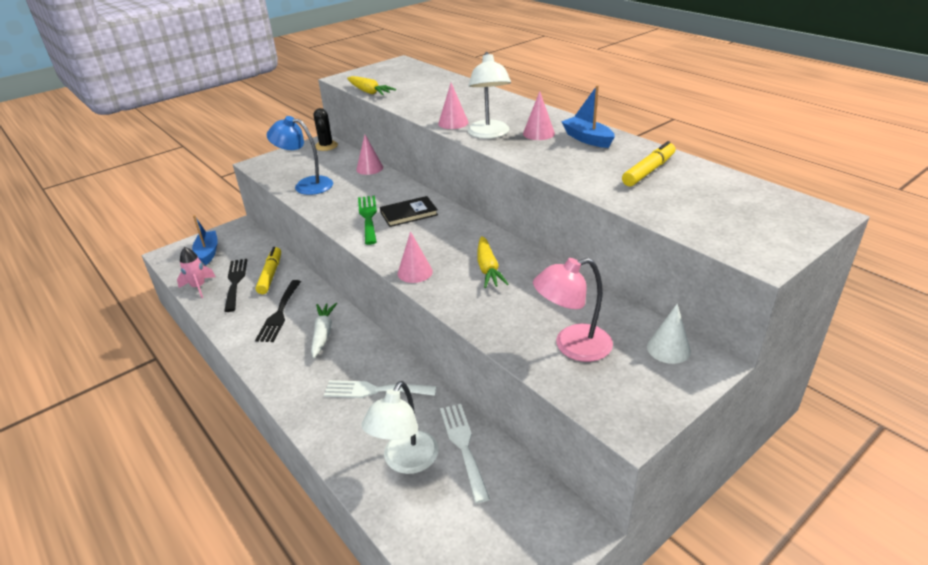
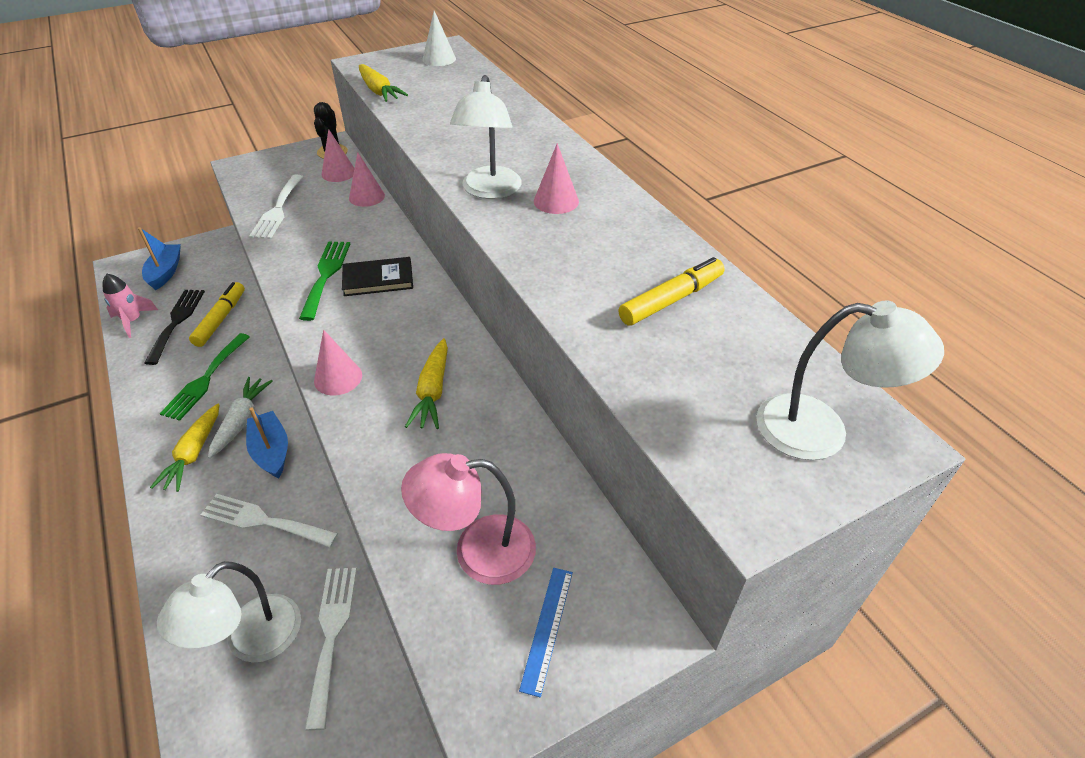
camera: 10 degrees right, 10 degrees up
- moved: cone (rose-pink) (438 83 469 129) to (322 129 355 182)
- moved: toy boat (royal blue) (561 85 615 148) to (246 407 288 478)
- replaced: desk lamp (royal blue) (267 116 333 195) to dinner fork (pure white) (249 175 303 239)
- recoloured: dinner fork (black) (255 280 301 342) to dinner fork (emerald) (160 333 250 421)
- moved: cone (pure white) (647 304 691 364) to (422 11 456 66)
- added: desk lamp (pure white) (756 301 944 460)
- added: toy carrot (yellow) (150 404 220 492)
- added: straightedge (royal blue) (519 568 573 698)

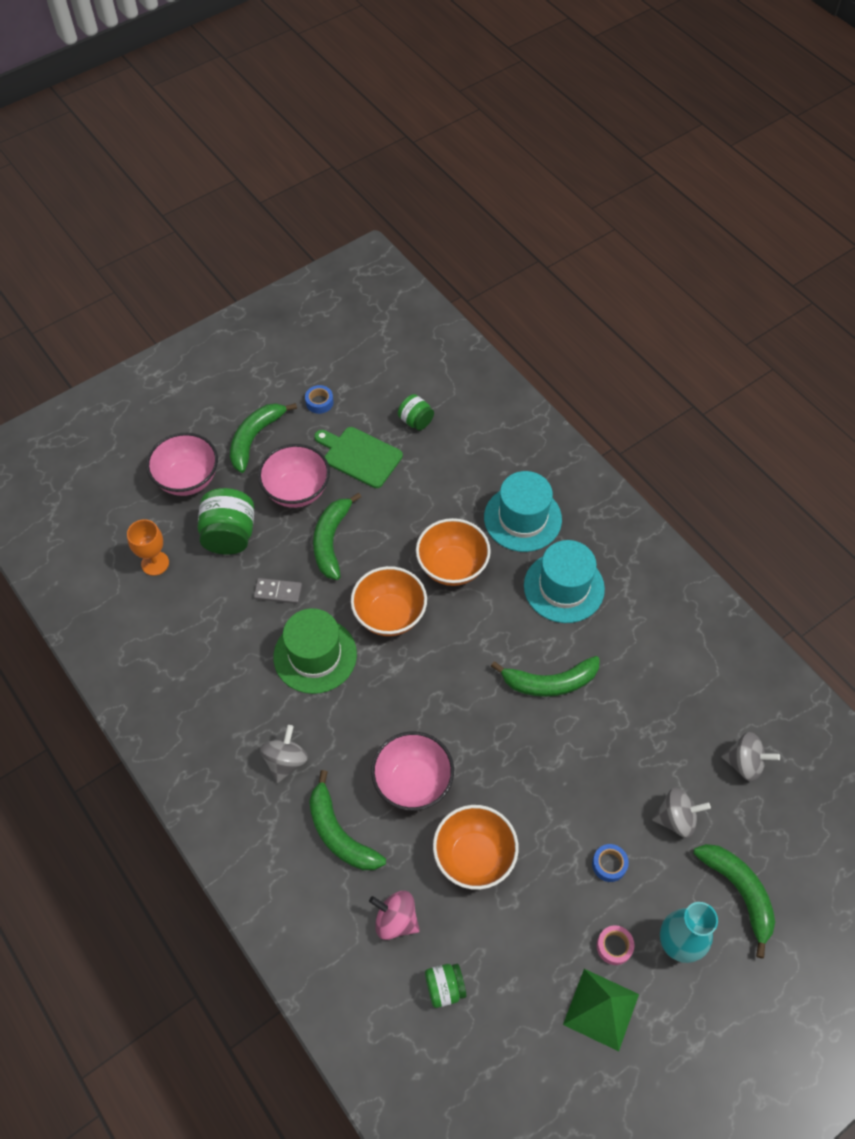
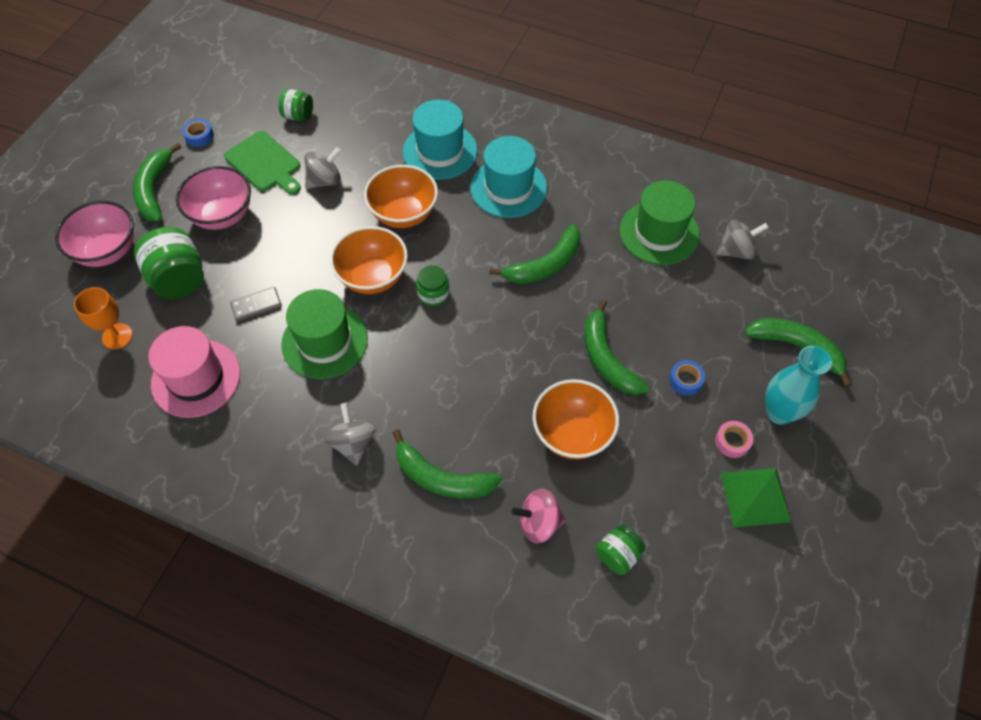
camera: 30 degrees left, 0 degrees up
- turned: chopping board (emerald) (314 427 403 488) = (224 131 301 195) 135 degrees counterclockwise
- moved: toy banana (emerald) (313 493 361 580) to (585 299 649 395)
- removed: deep dish (rose-pink) (371 731 454 811)
- moved: whirligig (grey) (652 788 711 838) to (304 147 341 189)
- added: tall hat (emerald) (620 180 700 265)
- added: preserve jar (emerald) (416 265 450 306)
- added: tall hat (rose-pink) (148 326 240 418)

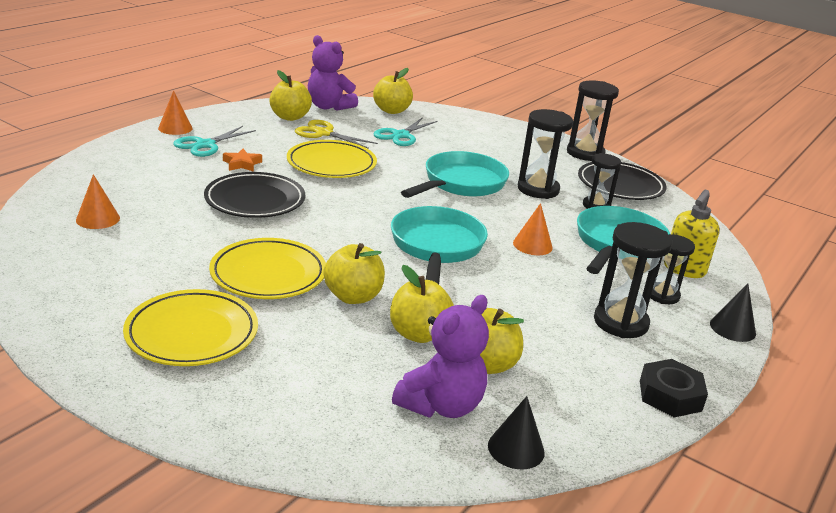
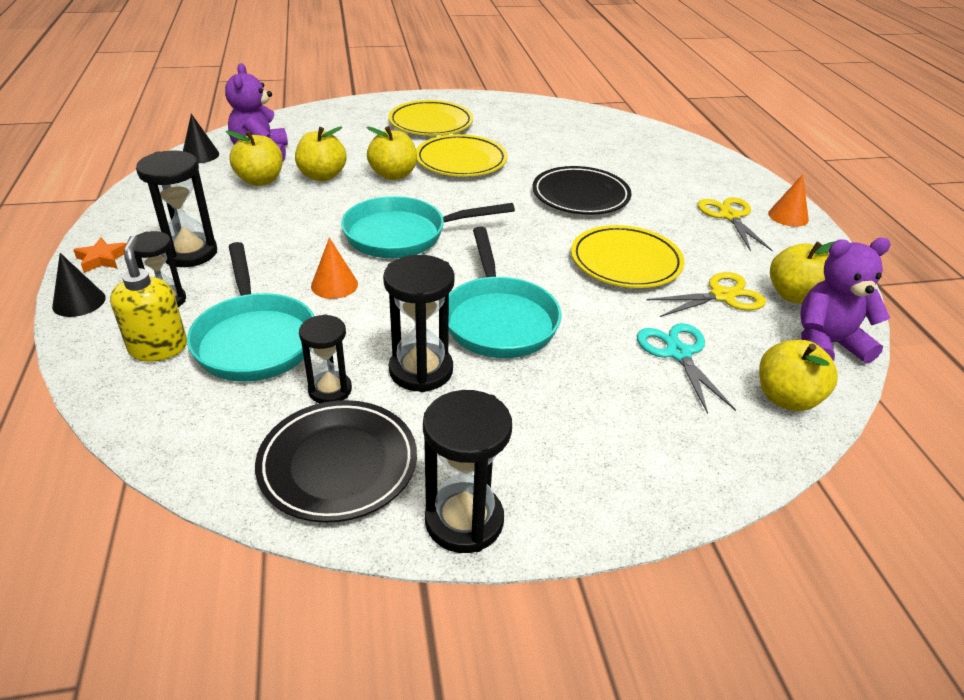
camera: 135 degrees right, 10 degrees up
- recoloured: pair of scissors (aqua) (173 126 256 157) to pair of scissors (yellow) (697 197 773 252)
- moved: star shape (orange) (223 149 262 172) to (74 237 127 273)
- removed: cone (orange) (76 174 120 229)
- turned: skillet (aqua) (391 206 488 284) = (341 196 515 258) 120 degrees clockwise
- removed: nut (black) (640 359 708 417)

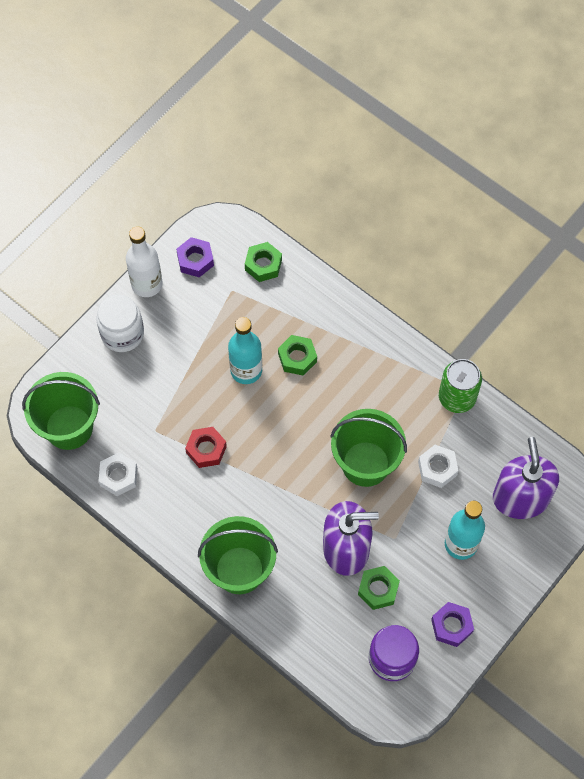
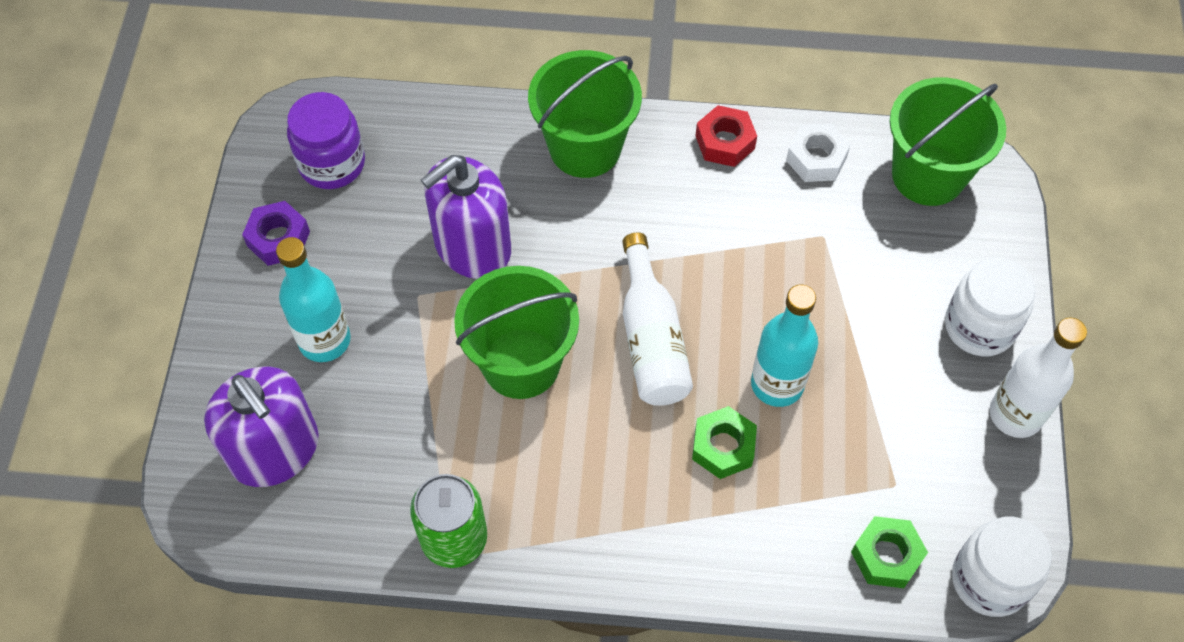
camera: 145 degrees right, 5 degrees down
- removed: nut (purple) (176 237 214 277)
- moved: nut (crimson) (185 427 227 468) to (696 105 757 167)
- removed: nut (pure white) (418 445 458 488)
- removed: nut (emerald) (358 566 400 610)
- added: drink bottle (pure white) (622 233 693 406)
- added: preserve jar (pure white) (952 517 1052 617)

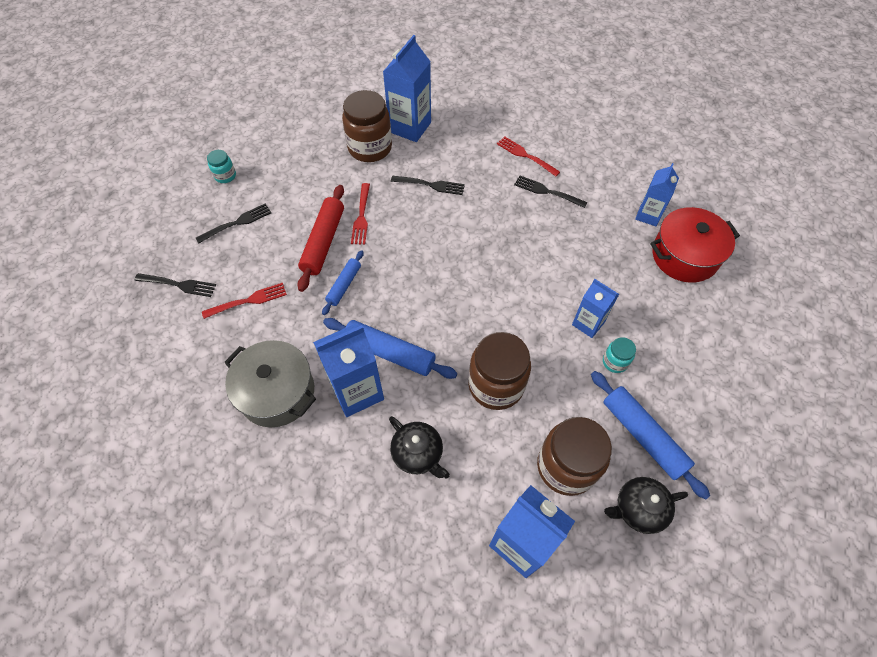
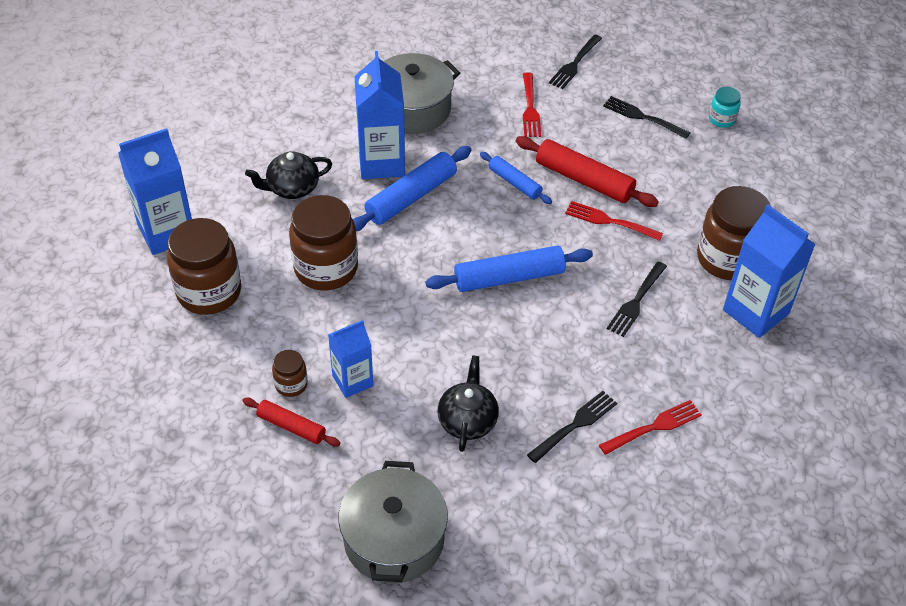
camera: 110 degrees right, 10 degrees down
- removed: juice carton (royal blue) (635 163 679 226)
- turned: dinner fork (black) (196 203 271 243) = (603 96 690 139) 135 degrees clockwise
- recoloured: cooking pot (crimson) (650 207 740 283) to cooking pot (grey) (338 461 448 583)
- recoloured: preserve jar (aqua) (603 337 636 373) to preserve jar (dark brown) (272 350 308 397)
- moved: pastry roller (royal blue) (591 371 710 500) to (425 245 593 292)
- moved: china teapot (black) (604 477 688 534) to (437 355 499 452)
- added: pastry roller (crimson) (242 397 340 447)

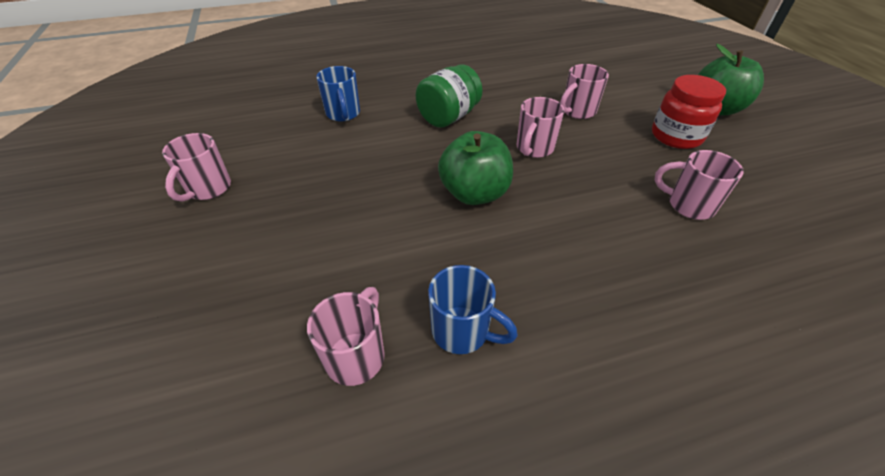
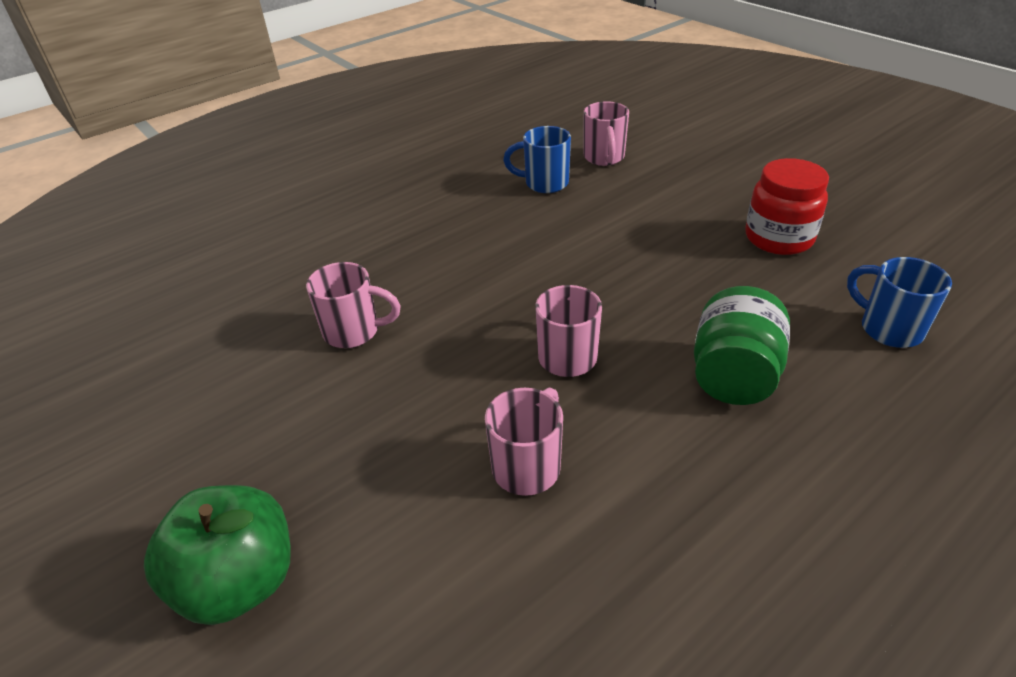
camera: 160 degrees right, 5 degrees down
- moved: preserve jar (crimson) (652 75 726 149) to (745 158 829 255)
- removed: apple (emerald) (438 131 513 205)
- removed: mug (rose-pink) (162 133 231 202)

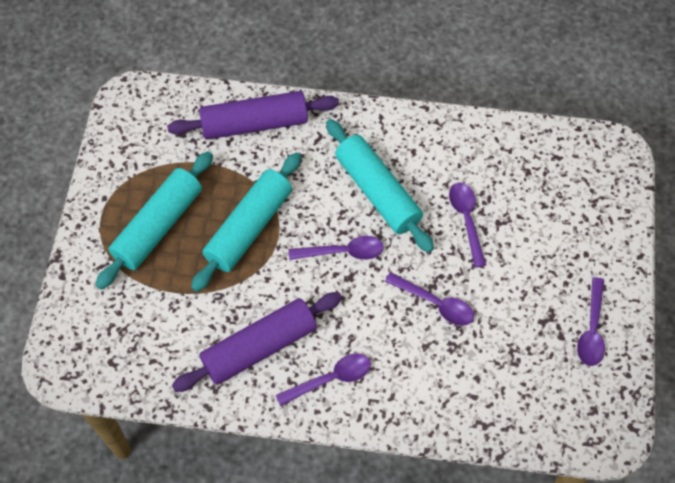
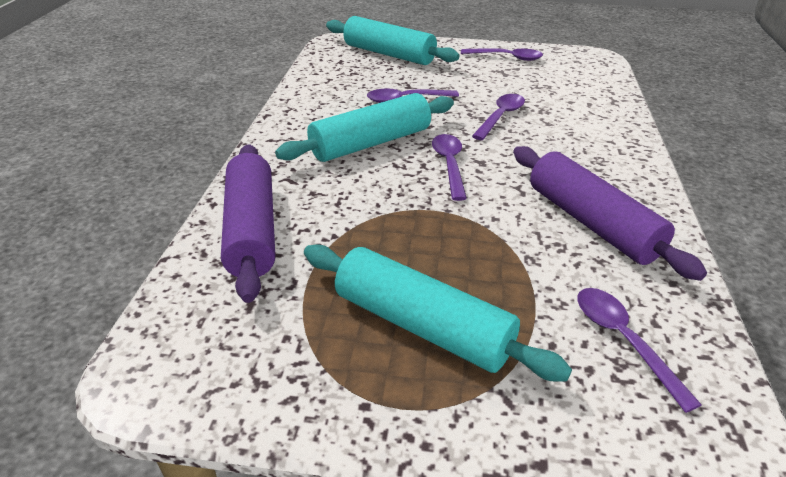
camera: 90 degrees left, 25 degrees down
- moved: pastry roller (aqua) (191 152 301 292) to (326 16 460 65)
- moved: teaspoon (purple) (276 353 371 406) to (577 288 702 413)

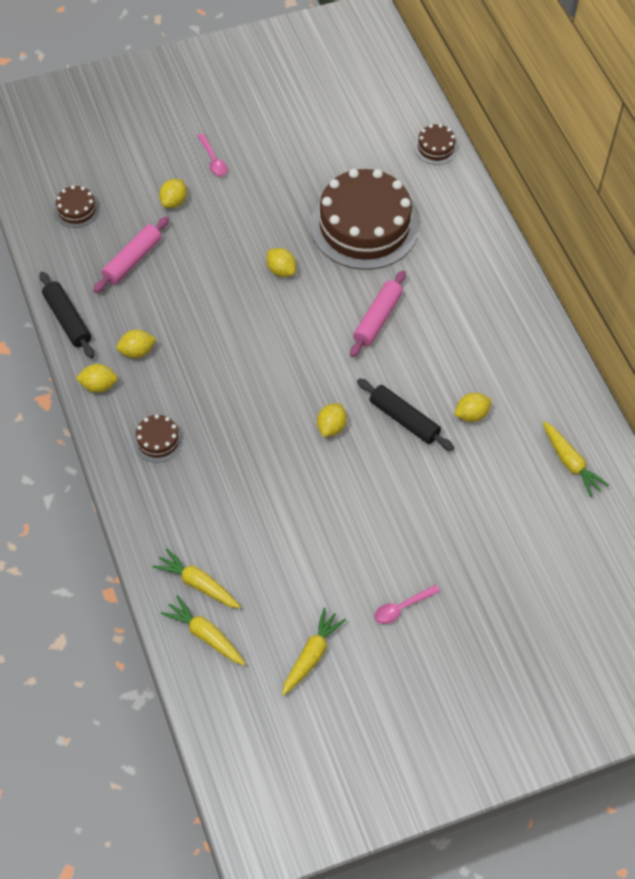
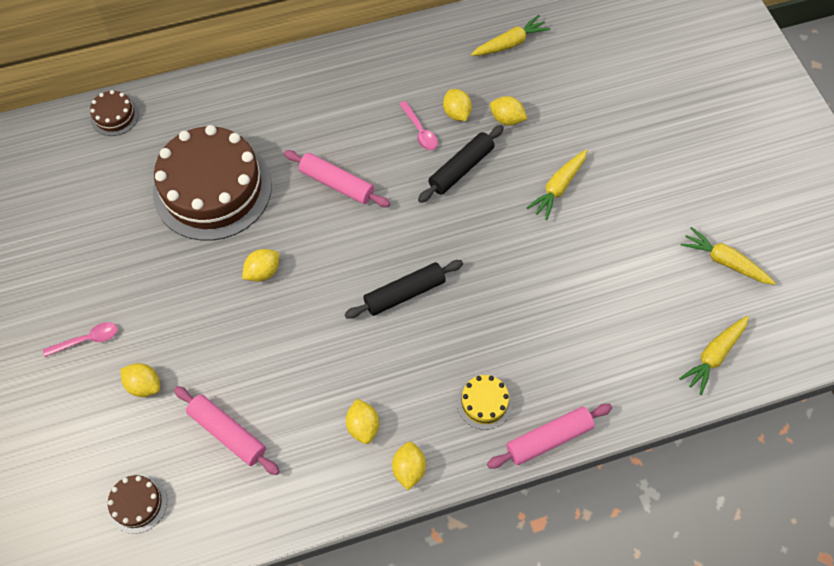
camera: 85 degrees left, 5 degrees up
- moved: pastry roller (black) (39 272 94 358) to (345 260 463 319)
- moved: citrus fruit (yellow) (317 403 347 437) to (490 96 527 126)
- recoloured: gateau (dark brown) (133 414 183 463) to gateau (yellow) (457 375 512 430)
- moved: toy carrot (yellow) (152 548 241 609) to (527 149 588 220)
- moved: teaspoon (rose-pink) (374 585 440 624) to (399 101 438 150)
- added: pastry roller (rose-pink) (487 404 612 469)

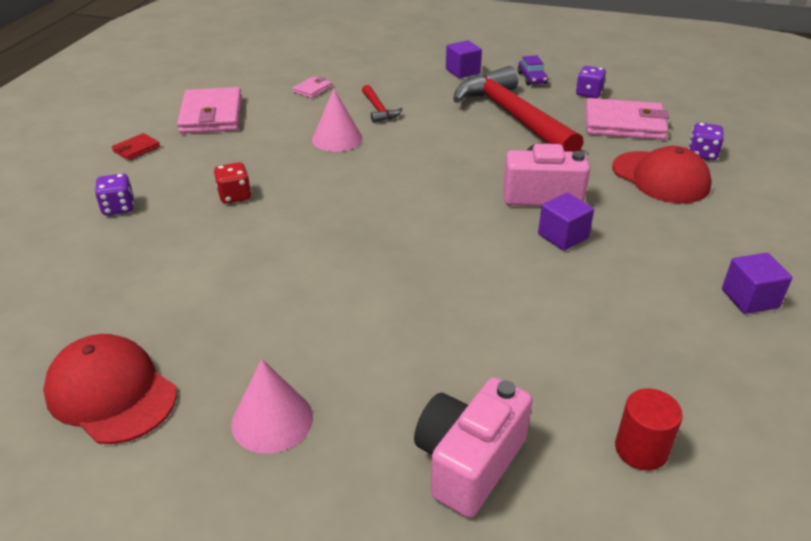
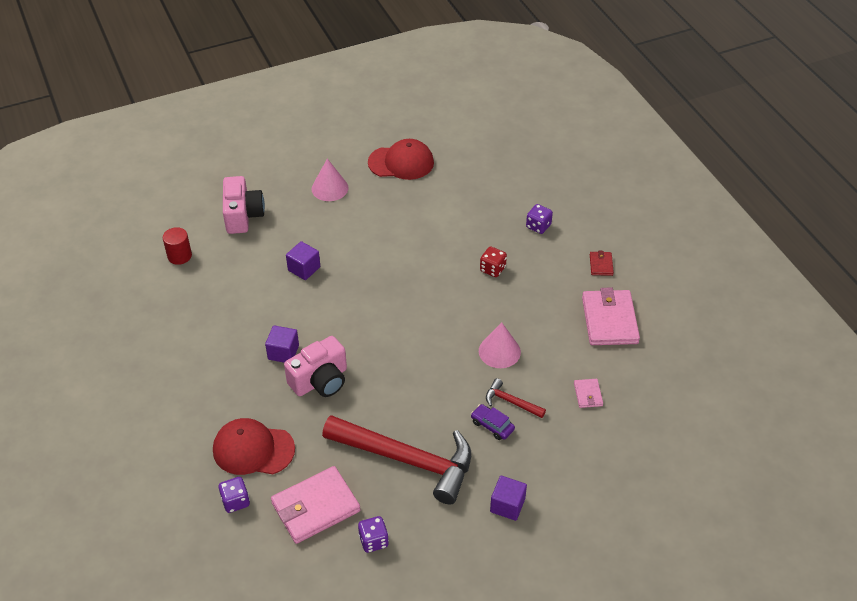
camera: 140 degrees right, 10 degrees up
- moved: automobile (purple) (518 55 548 85) to (471 404 515 440)
- turned: card wallet (rose-pink) (177 87 242 134) = (582 287 640 345) 45 degrees clockwise
- moved: solid cube (purple) (722 253 792 314) to (286 241 320 280)

